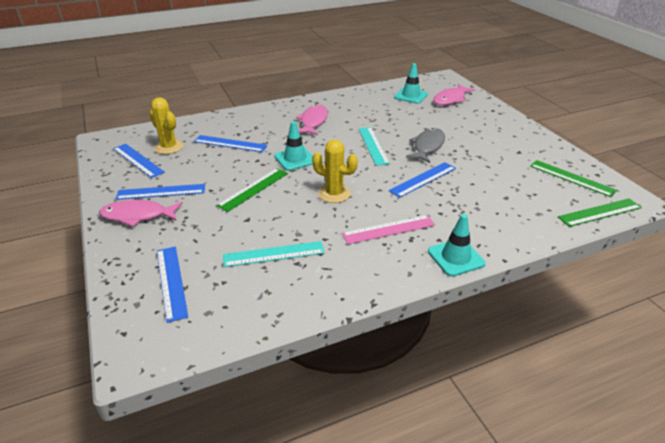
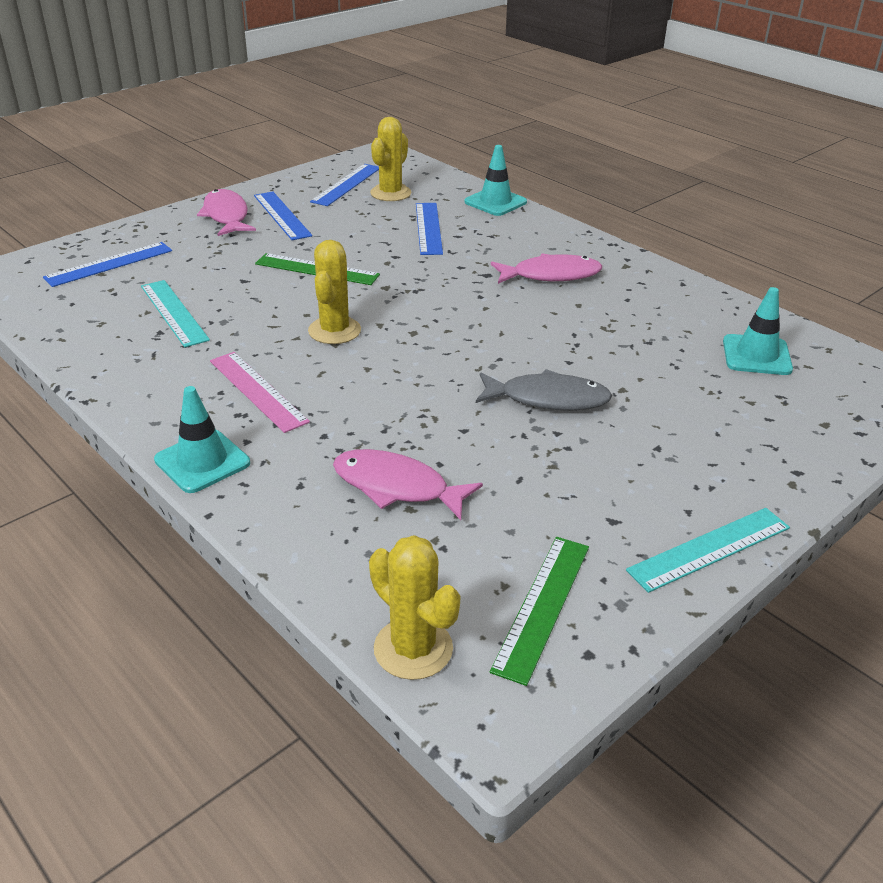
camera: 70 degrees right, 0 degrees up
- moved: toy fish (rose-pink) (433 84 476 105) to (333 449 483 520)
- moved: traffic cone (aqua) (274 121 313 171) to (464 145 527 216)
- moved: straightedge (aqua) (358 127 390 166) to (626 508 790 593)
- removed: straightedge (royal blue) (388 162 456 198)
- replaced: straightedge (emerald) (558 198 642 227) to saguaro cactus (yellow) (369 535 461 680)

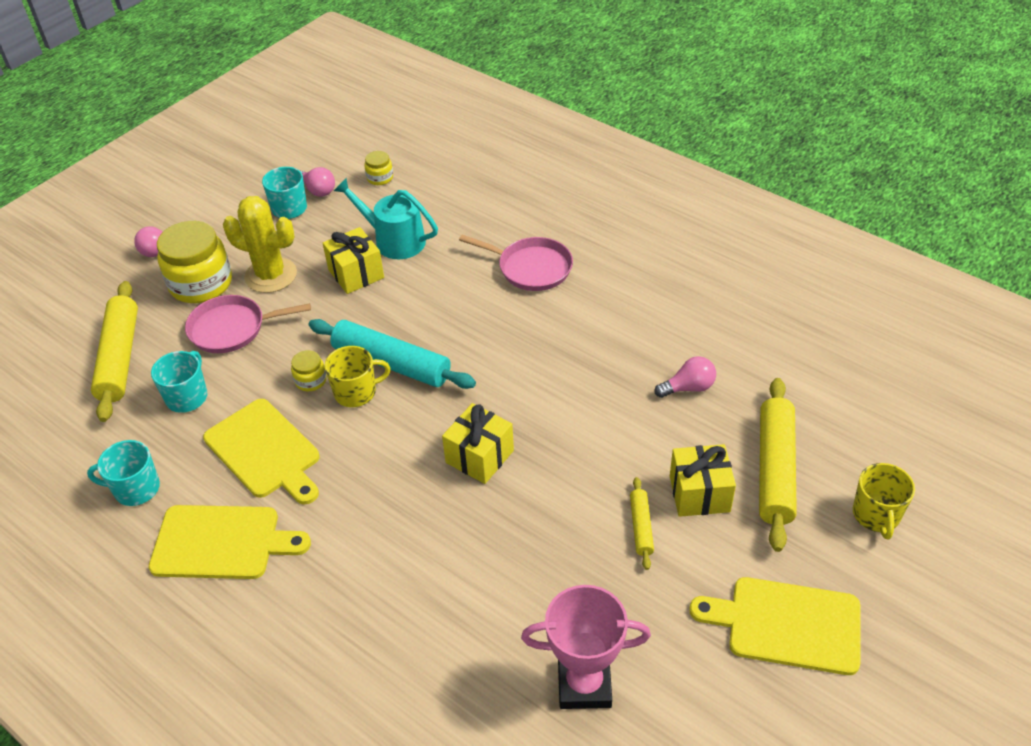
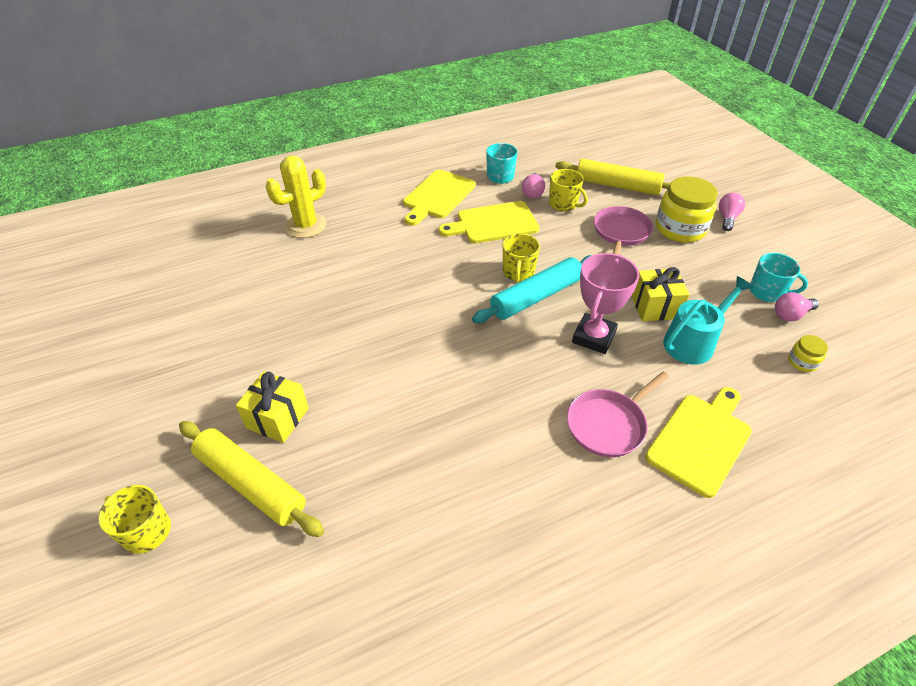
camera: 115 degrees right, 0 degrees up
- moved: saguaro cactus (yellow) (223 196 297 293) to (266 156 327 238)
- removed: preserve jar (yellow) (291 350 327 391)
- recoloured: mug (aqua) (151 351 208 413) to mug (yellow) (549 169 588 211)
- moved: lightbulb (rose-pink) (655 356 716 398) to (522 173 545 198)
- removed: wrapped gift (yellow) (442 403 514 484)
- removed: pastry roller (yellow) (630 477 654 570)
- moved: chopping board (yellow) (689 577 860 675) to (645 387 752 498)
- moved: trophy (rose-pink) (521 585 651 709) to (572 253 639 354)

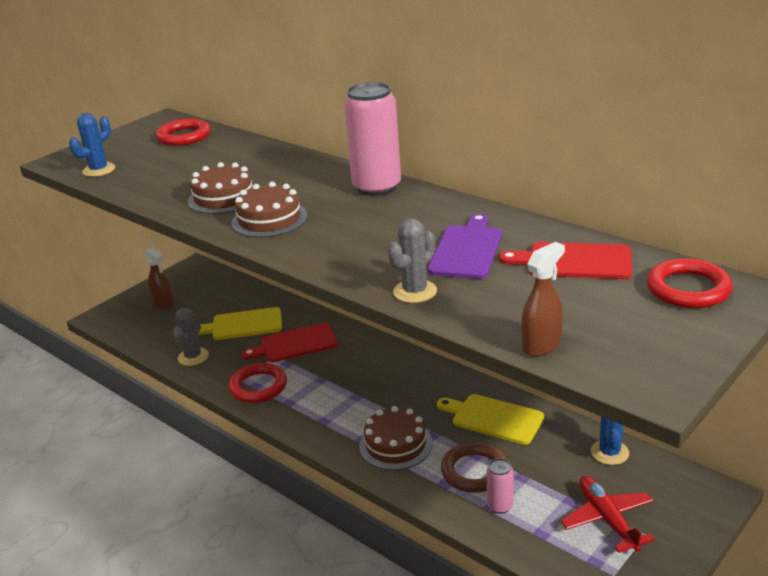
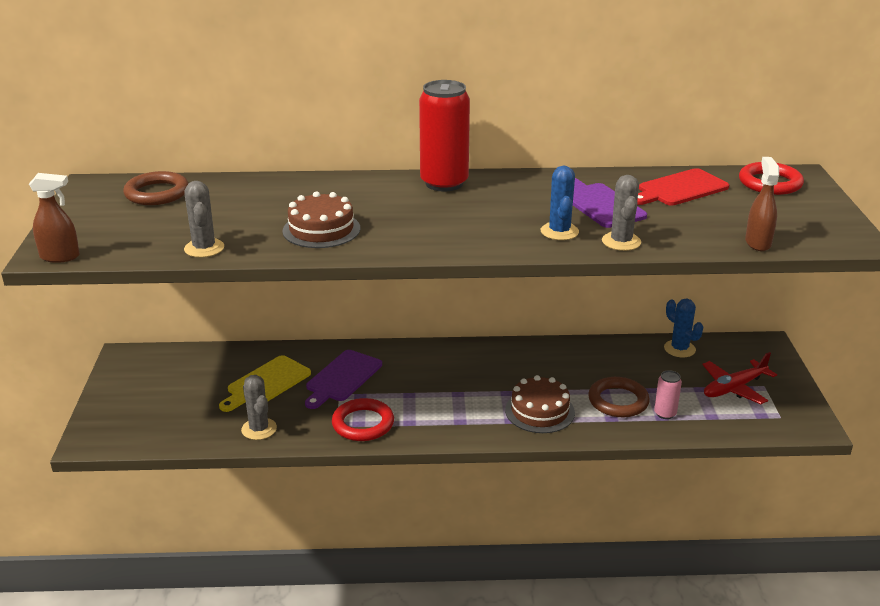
camera: 45 degrees left, 0 degrees up
- recoloured: can (rose-pink) (344 82 401 196) to can (crimson) (419 80 470 191)
- moved: saguaro cactus (royal blue) (69 113 115 177) to (541 166 579 240)
- recoloured: hoop (crimson) (156 118 210 146) to hoop (dark brown) (123 171 189 205)
- removed: gateau (dark brown) (231 182 307 238)
- moved: spray bottle (dark brown) (144 247 174 309) to (29 173 80 263)
- recoloured: chopping board (crimson) (242 322 338 362) to chopping board (purple) (305 350 382 409)
- removed: chopping board (yellow) (437 394 544 445)
- turned: toy plane (crimson) (560 476 655 553) = (702 352 777 404) 60 degrees counterclockwise
- added: saguaro cactus (grey) (184 181 224 258)

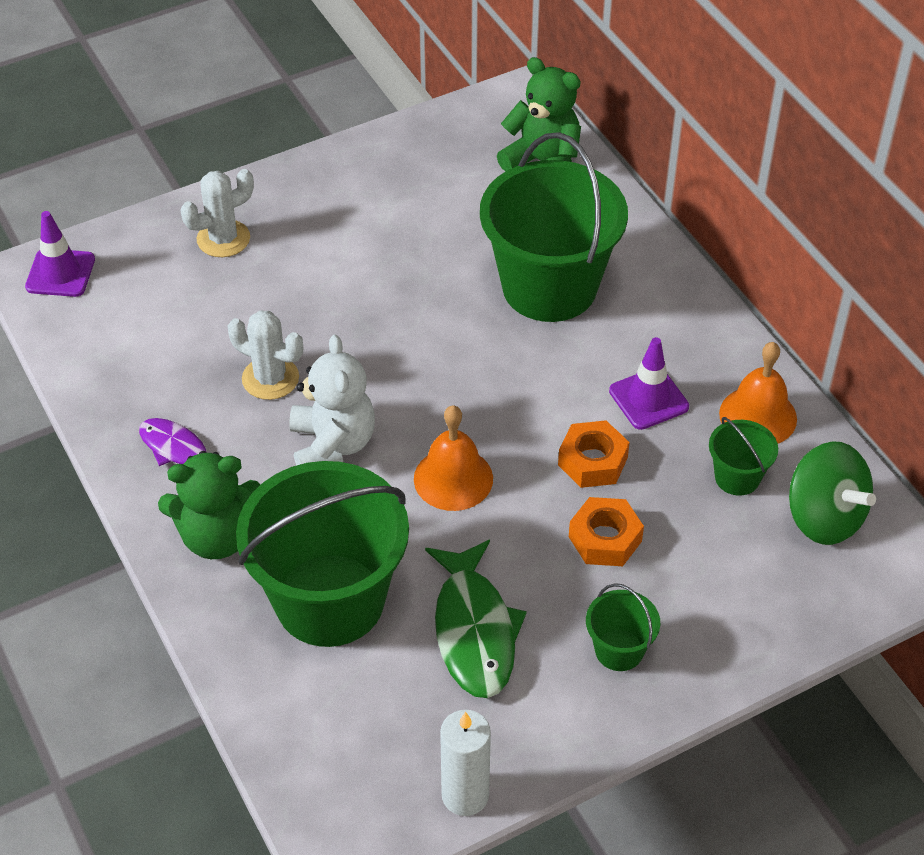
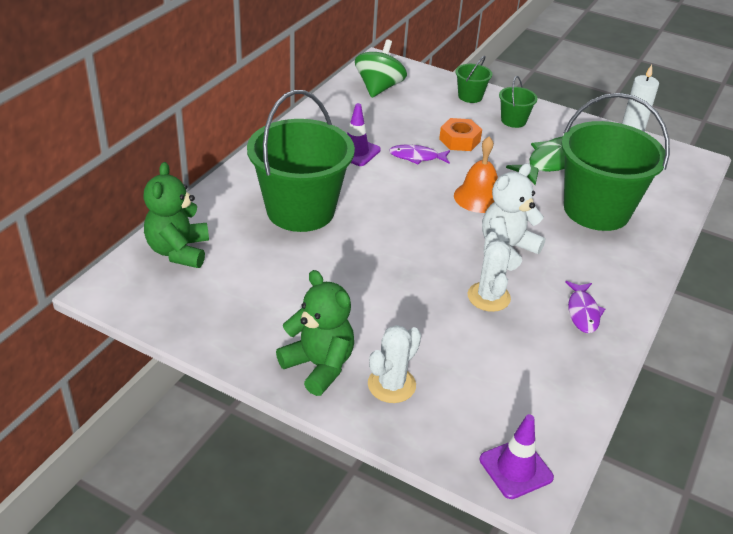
camera: 125 degrees left, 10 degrees down
- turned: saguaro cactus (pure white) (181 169 254 257) = (368 325 421 403) 75 degrees counterclockwise
- removed: bell (orange) (719 342 797 443)
- moved: pail (emerald) (709 417 778 496) to (455 56 492 103)
- replaced: nut (orange) (558 420 630 488) to toy fish (purple) (389 144 450 165)
- moved: teddy (emerald) (158 451 260 559) to (276 270 354 396)

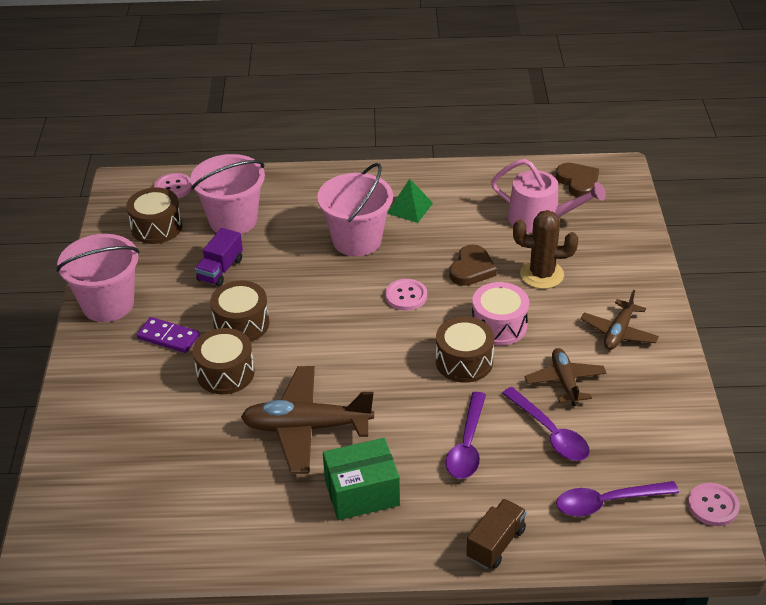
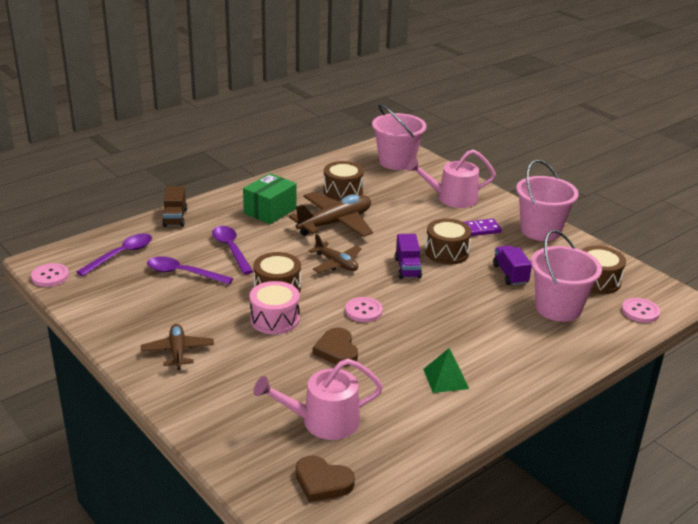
camera: 140 degrees right, 10 degrees down
- moved: pail (rose-pink) (317 163 393 256) to (372 104 426 170)
- removed: saguaro cactus (dark brown) (513 210 578 289)
- moved: toy drum (dark brown) (193 328 255 394) to (323 161 364 201)
- moved: toy plane (dark brown) (525 348 606 406) to (309 234 362 273)
- added: watering pot (rose-pink) (407 149 496 208)
- added: toy truck (purple) (395 234 422 279)

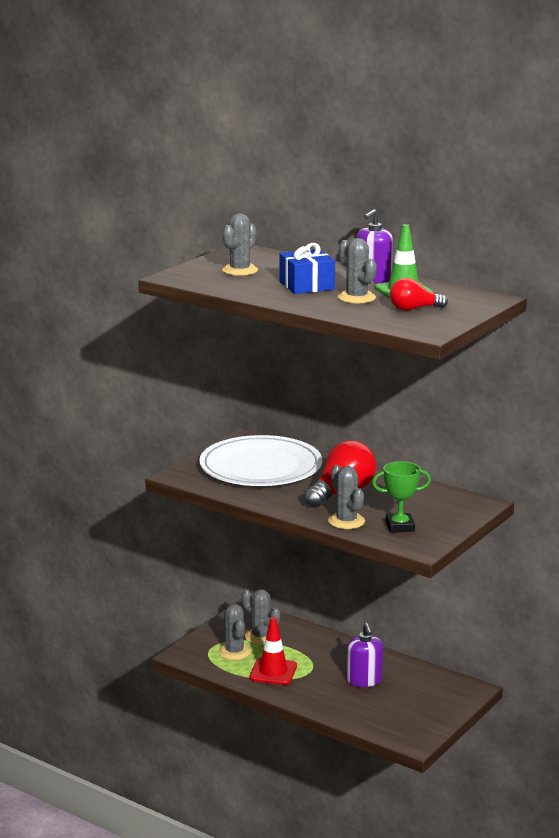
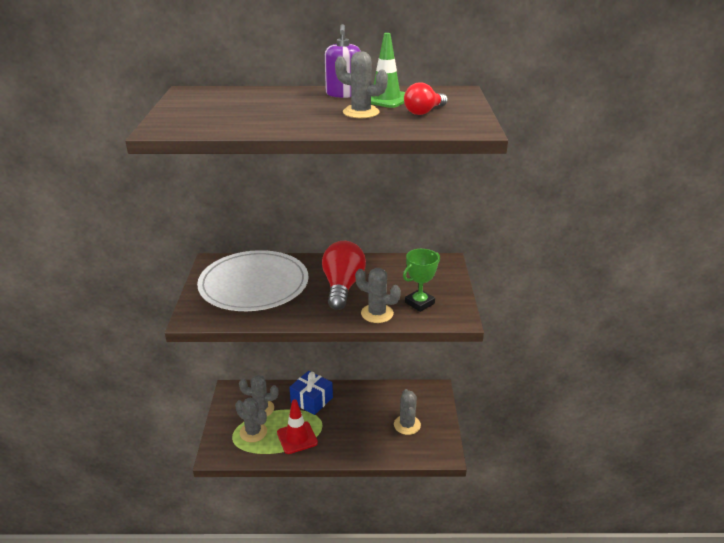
camera: 35 degrees left, 10 degrees up
- moved: saguaro cactus (grey) (222 214 258 276) to (394 389 421 435)
- moved: wrapped gift (royal blue) (279 243 335 294) to (290 371 333 415)
- removed: soap pump (purple) (347 623 383 687)

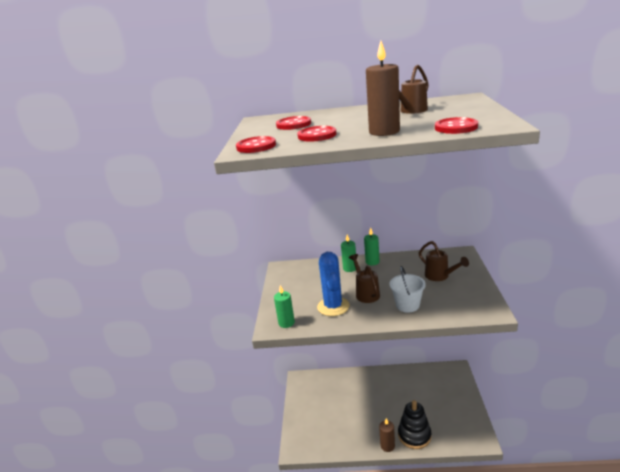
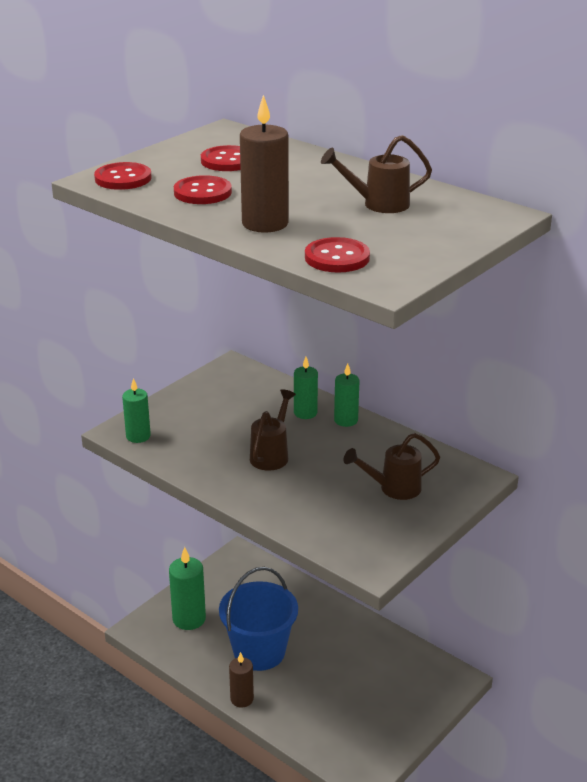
camera: 35 degrees right, 5 degrees up
- turned: watering pot (dark brown) (419 241 469 281) = (343 433 440 500) 75 degrees clockwise
- removed: saguaro cactus (royal blue) (317 252 350 316)
- removed: pail (pure white) (389 266 426 313)
- removed: stacking toy (black) (398 400 431 449)
- added: pillar candle (emerald) (169 547 206 630)
- added: pail (royal blue) (219 567 298 671)

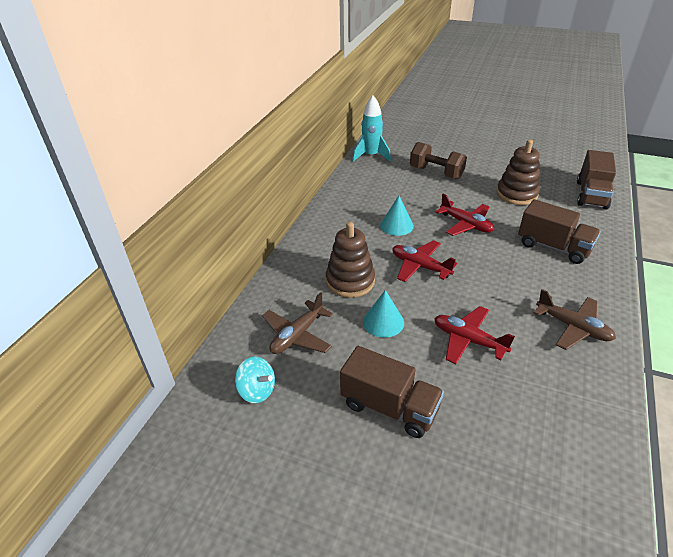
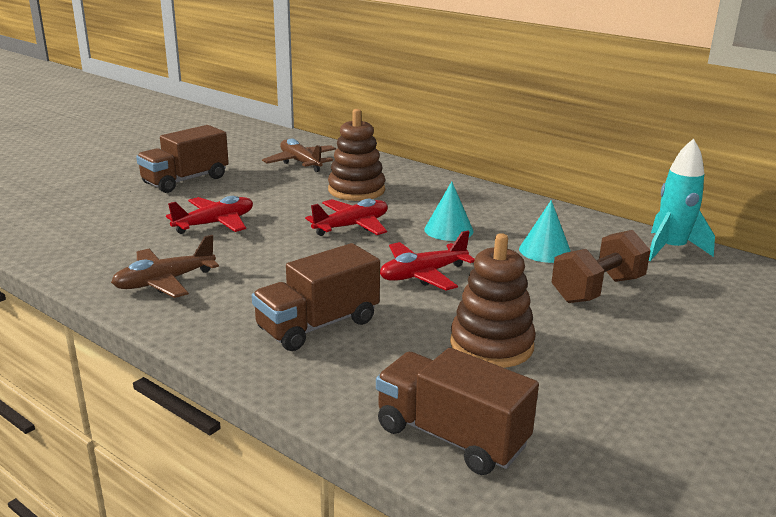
camera: 105 degrees right, 15 degrees down
- moved: cone (aqua) (363 290 404 338) to (519 200 571 263)
- removed: whirligig (aqua) (235 357 275 403)

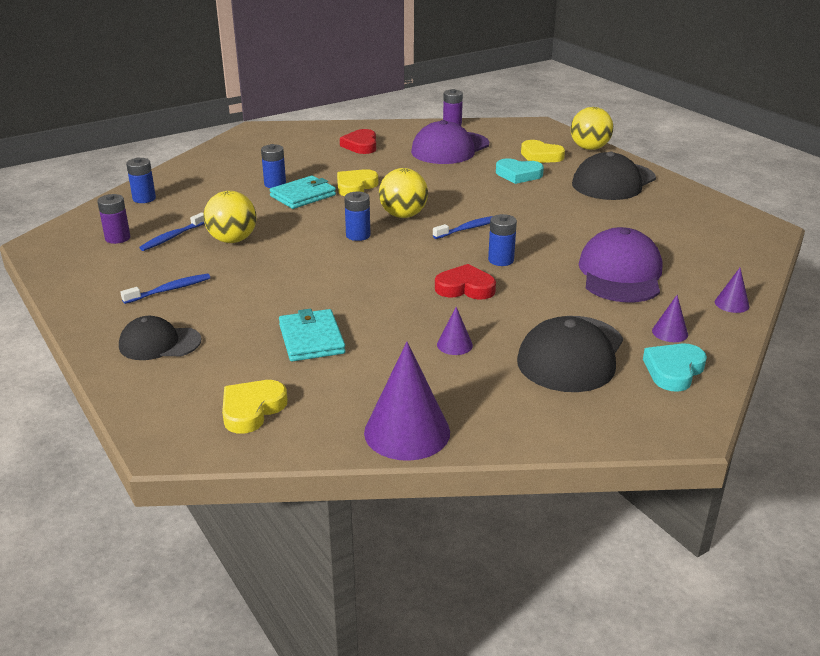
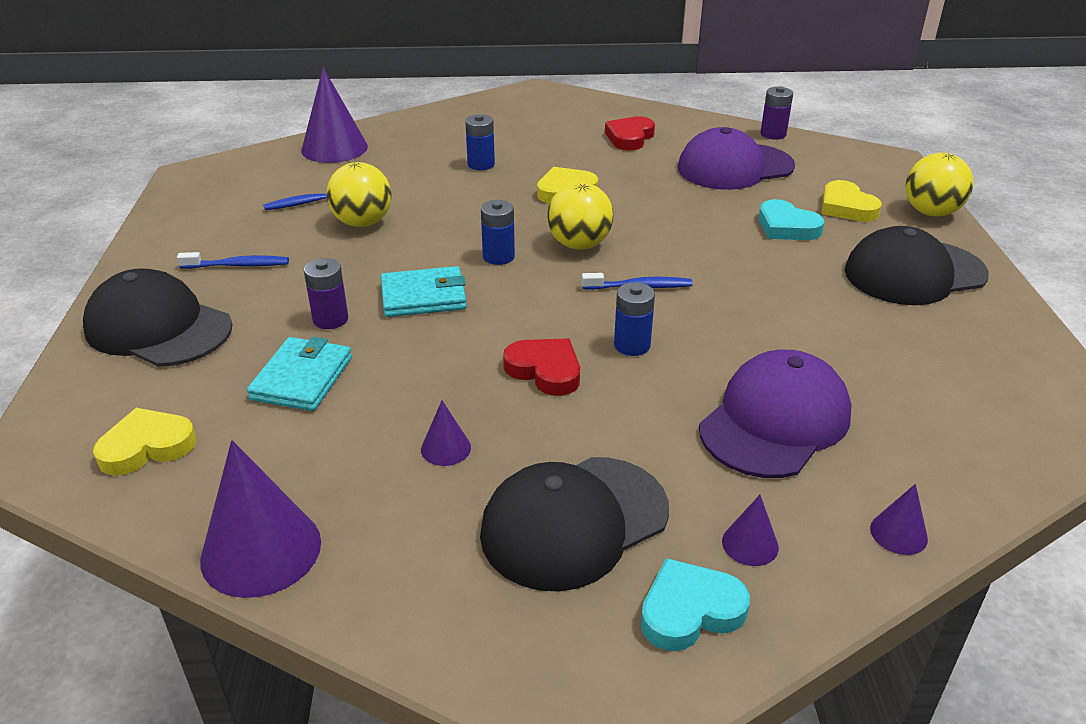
camera: 30 degrees right, 5 degrees up
- replaced: power cell (royal blue) (126 158 156 203) to cone (purple) (301 68 368 163)
- moved: card wallet (aqua) (269 176 336 209) to (381 266 467 317)
- moved: power cell (purple) (97 194 130 244) to (304 258 348 329)
- resized: peaked cap (black) (119 316 201 360) = (83 268 233 367) x1.62

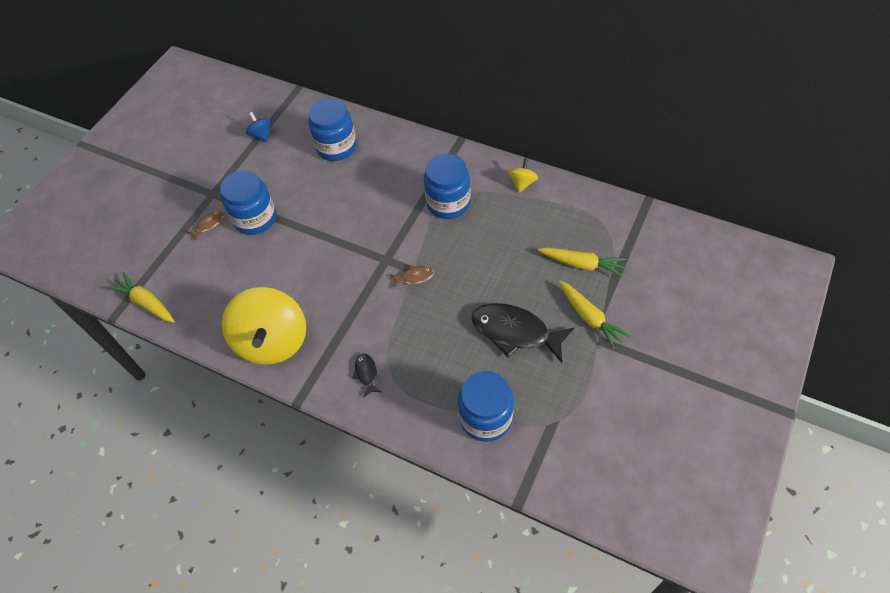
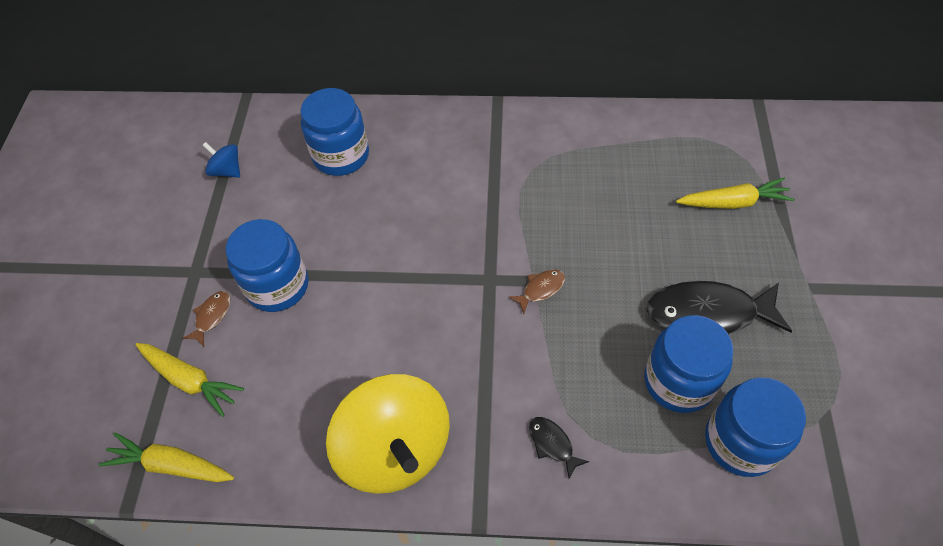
camera: 25 degrees left, 0 degrees up
- moved: preserve jar (royal blue) (424 154 471 219) to (645 315 733 413)
- removed: whirligig (yellow) (508 158 538 193)
- moved: toy carrot (yellow) (558 280 630 350) to (135 343 244 417)

